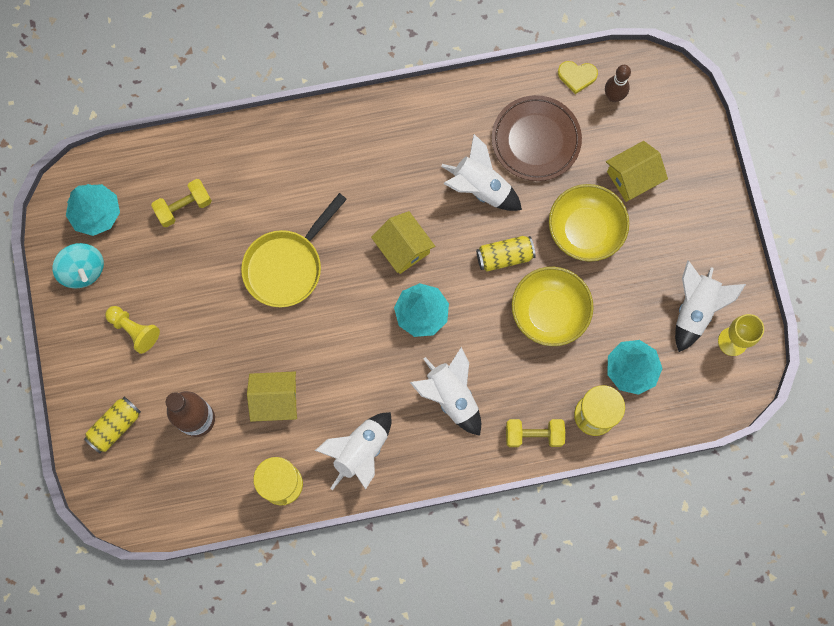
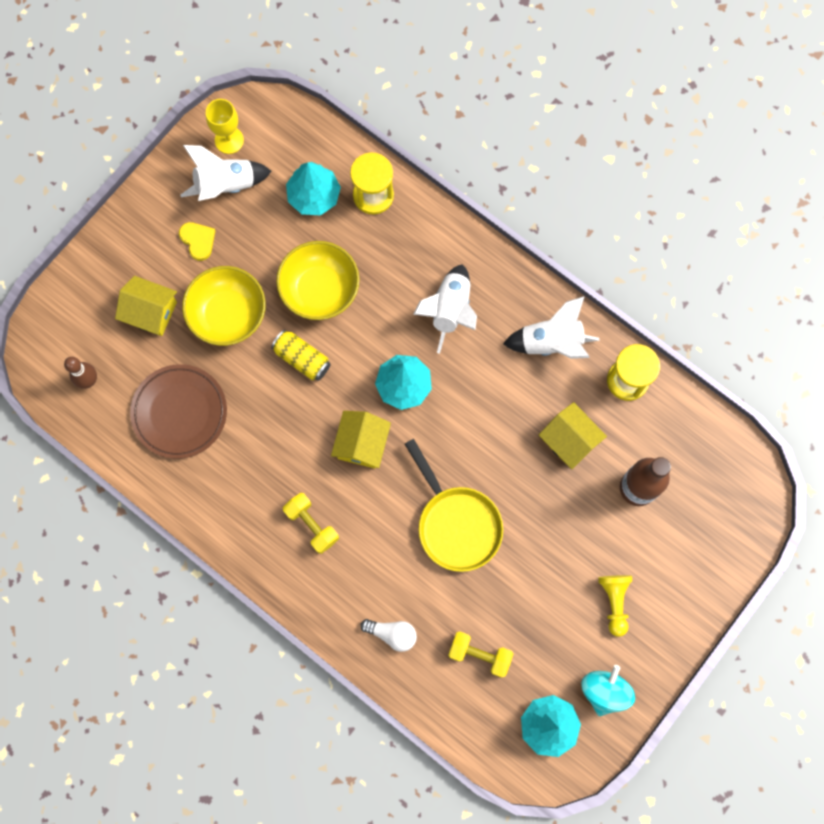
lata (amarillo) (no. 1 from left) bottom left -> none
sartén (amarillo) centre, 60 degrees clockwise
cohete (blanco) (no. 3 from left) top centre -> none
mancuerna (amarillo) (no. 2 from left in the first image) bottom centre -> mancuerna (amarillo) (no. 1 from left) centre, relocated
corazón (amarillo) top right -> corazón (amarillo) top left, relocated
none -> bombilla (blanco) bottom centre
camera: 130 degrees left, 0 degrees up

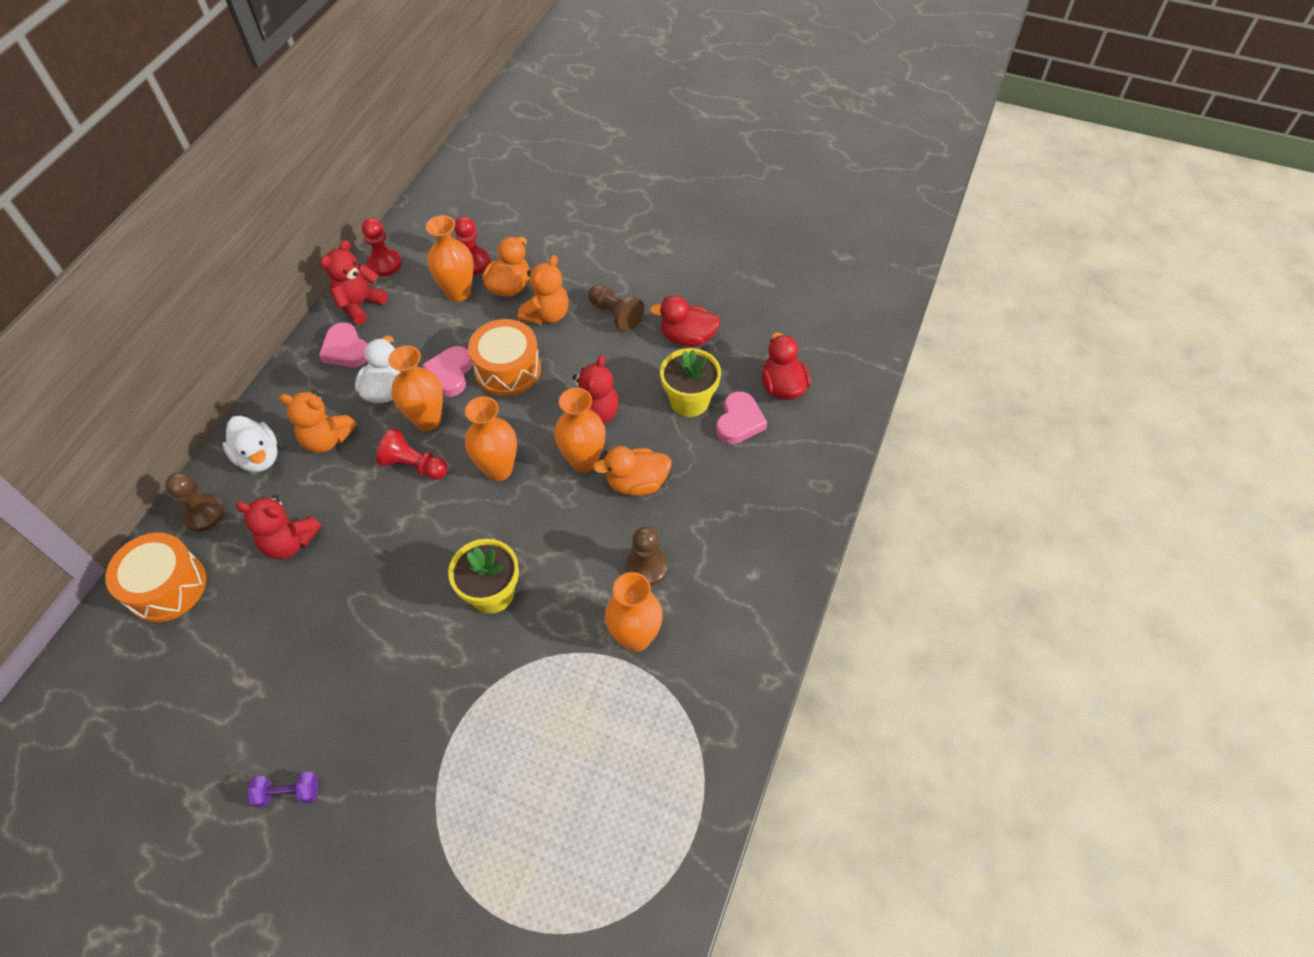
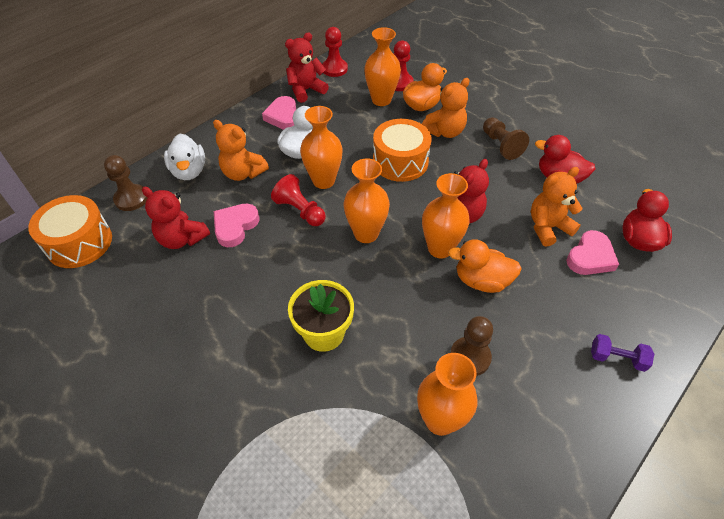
mancuerna (morado) bottom left -> mancuerna (morado) bottom right, relocated
corazón (rosa) (no. 2 from left in the first image) centre -> corazón (rosa) (no. 1 from left) middle left, relocated
maceta (amarillo) (no. 2 from left) centre -> osito (naranja) (no. 3 from left) middle right
camera: 20 degrees right, 5 degrees down

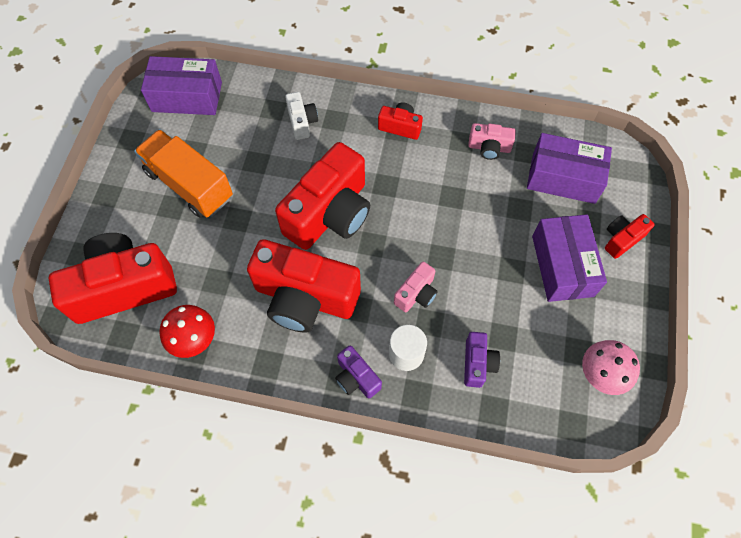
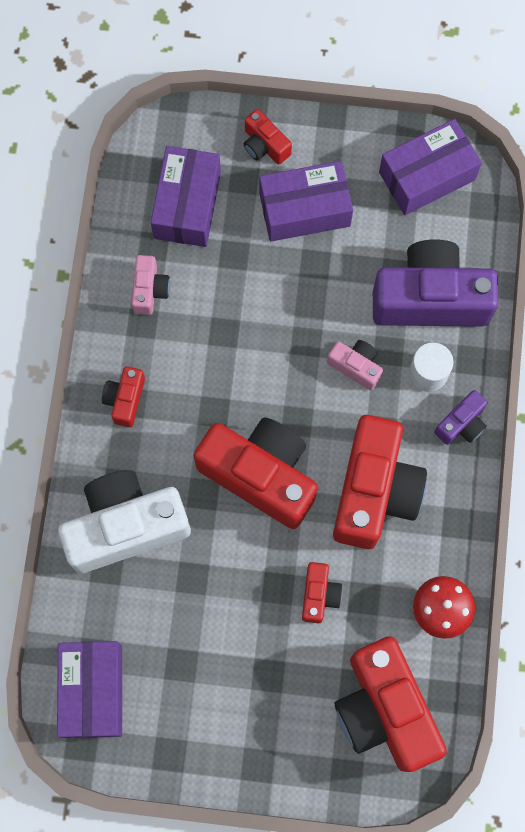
camión (naranja) top left -> none
cámara (blanco) top centre -> cámara (blanco) middle left, x2.17
cámara (morado) (no. 2 from left in the first image) bottom centre -> cámara (morado) (no. 1 from left) middle right, x2.17
seta (rosa) bottom right -> caja (morado) (no. 4 from left) top right
none -> cámara (rojo) (no. 4 from left) bottom centre
camera: 95 degrees left, 10 degrees up

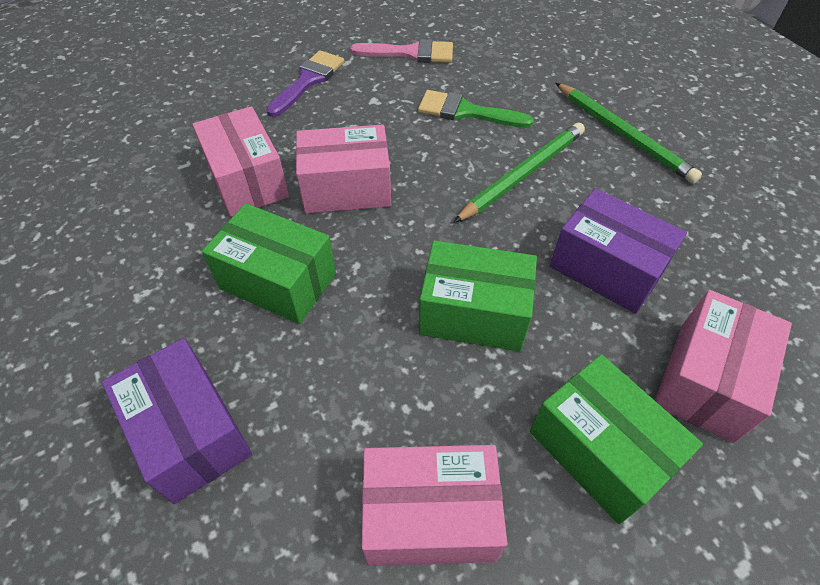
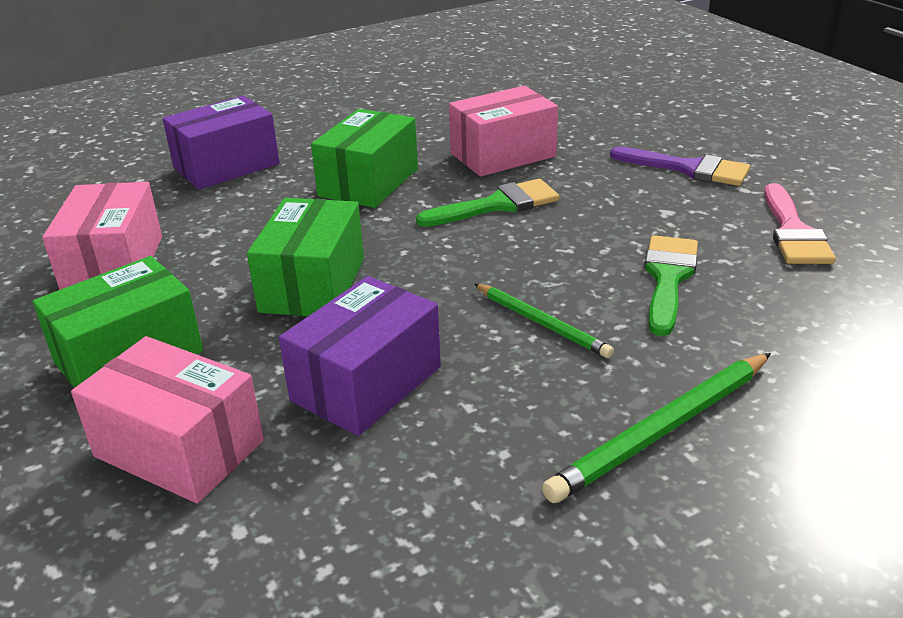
caja (rosa) (no. 2 from left) top centre -> pincel (verde) (no. 1 from left) top centre
lápiz (verde) (no. 1 from left) top centre -> lápiz (verde) (no. 1 from left) centre, x0.64
camera: 90 degrees right, 20 degrees down

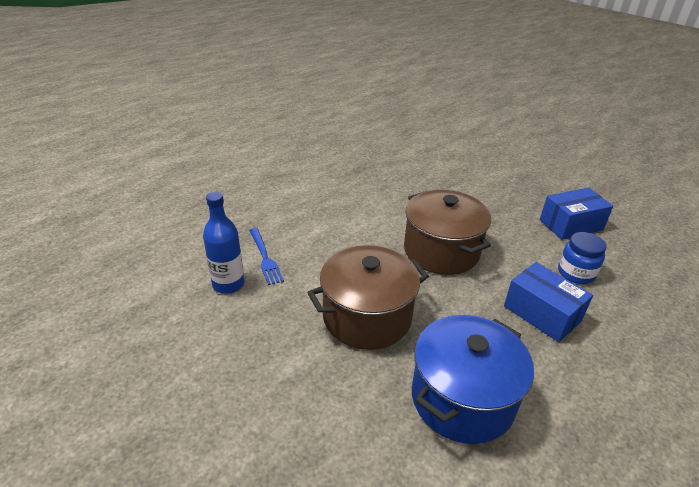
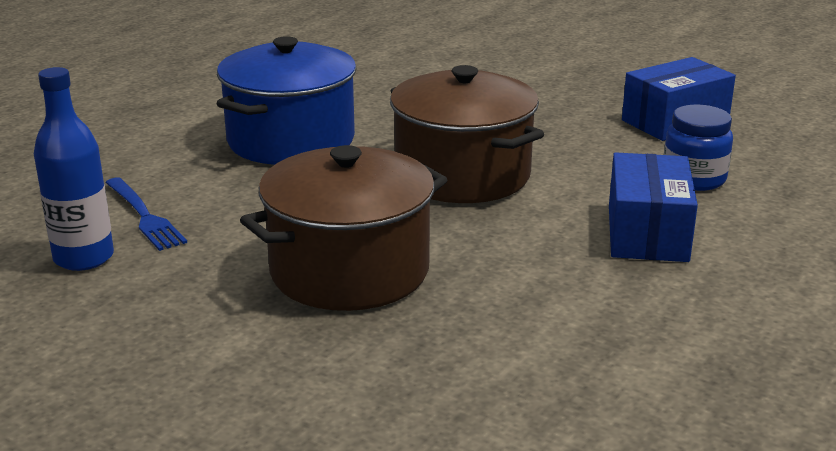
olla (azul) bottom right -> olla (azul) top centre, relocated
caja (azul) (no. 1 from left) middle right, 60 degrees clockwise
camera: 10 degrees left, 10 degrees down

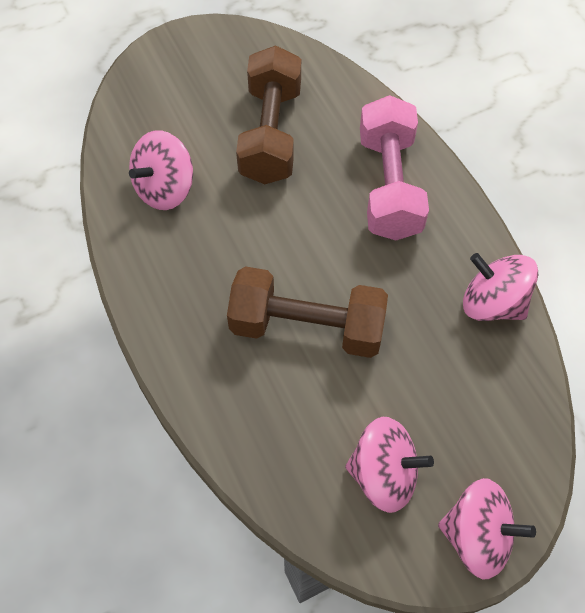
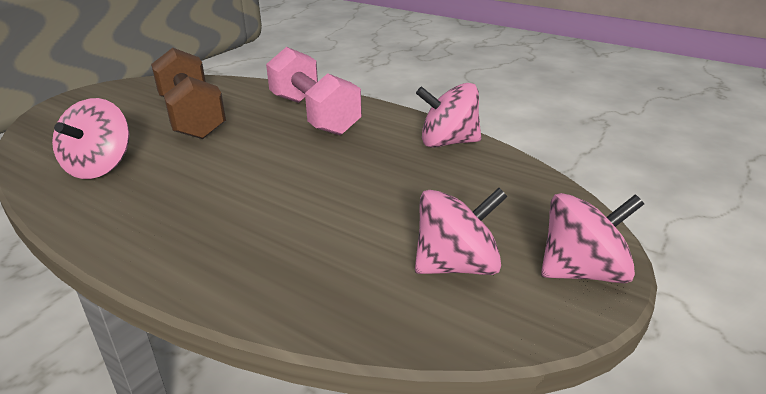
mancuerna (marrón) (no. 2 from left) centre -> none
camera: 30 degrees left, 30 degrees down

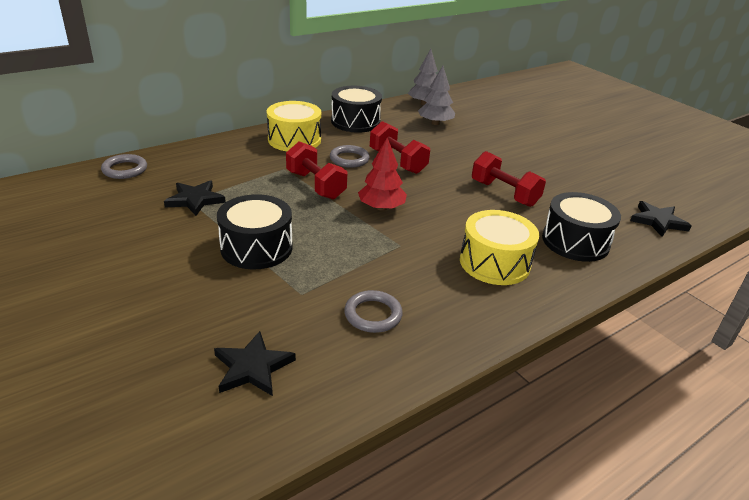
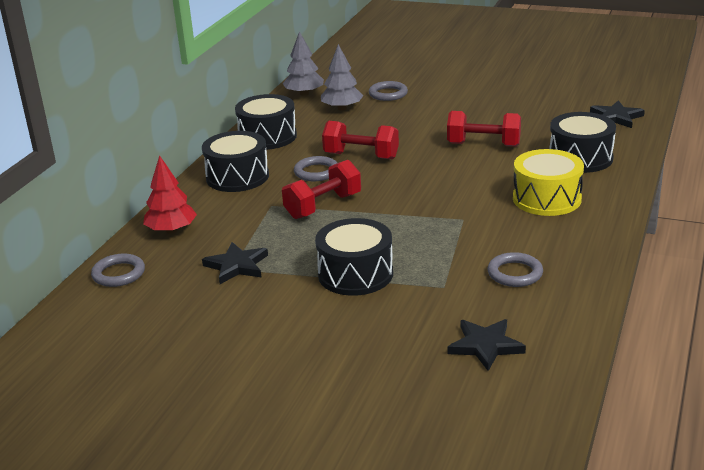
tambor (amarillo) (no. 1 from left) top centre -> tambor (negro) (no. 1 from left) centre
mancuerna (rojo) (no. 1 from left) centre, 60 degrees counterclockwise
árbol (rojo) centre -> árbol (rojo) middle left, relocated
none -> anillo (gris) (no. 3 from left) top centre
camera: 30 degrees left, 5 degrees down

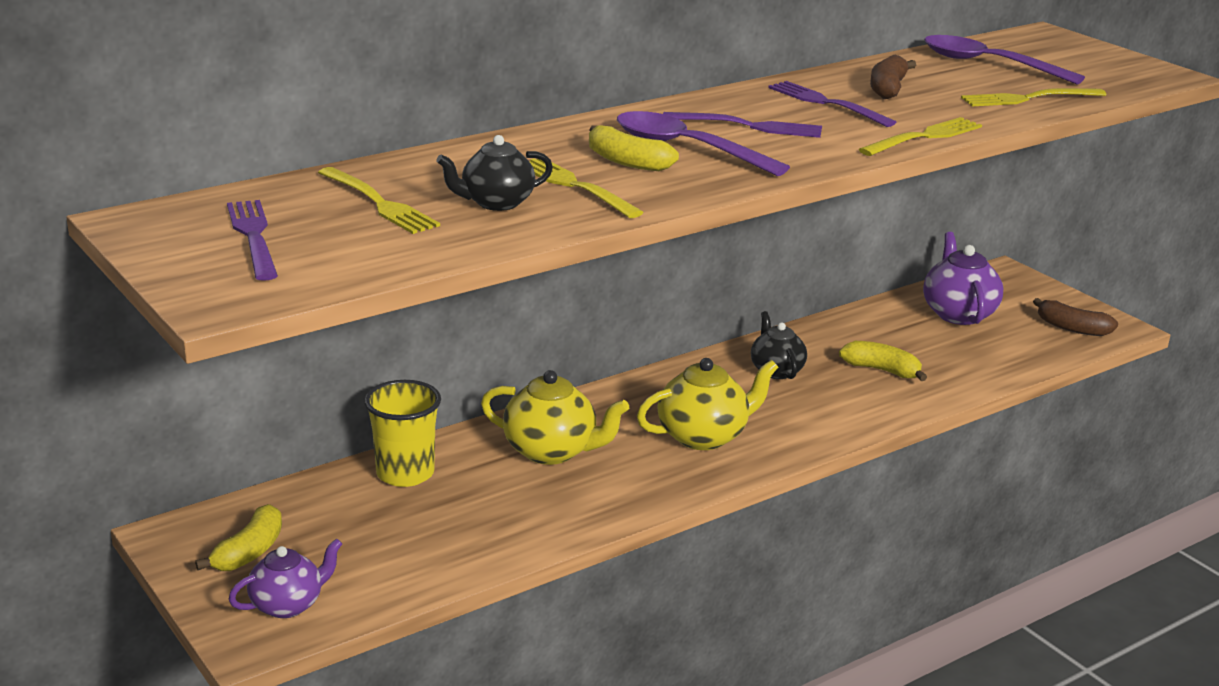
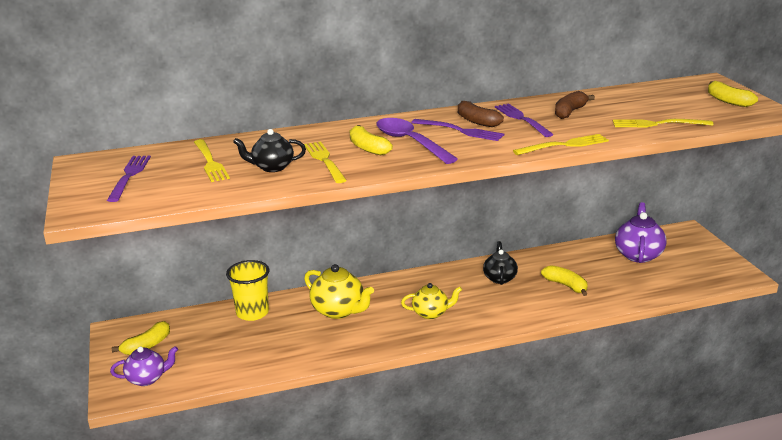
tetera (amarillo) (no. 2 from left) centre -> tetera (amarillo) (no. 2 from left) bottom centre, x0.67
cuchara (morado) (no. 2 from left) top right -> none
plátano (marrón) (no. 2 from left in the first image) middle right -> plátano (marrón) (no. 1 from left) top centre, relocated
none -> plátano (amarillo) (no. 4 from left) top right
camera: 20 degrees right, 0 degrees up

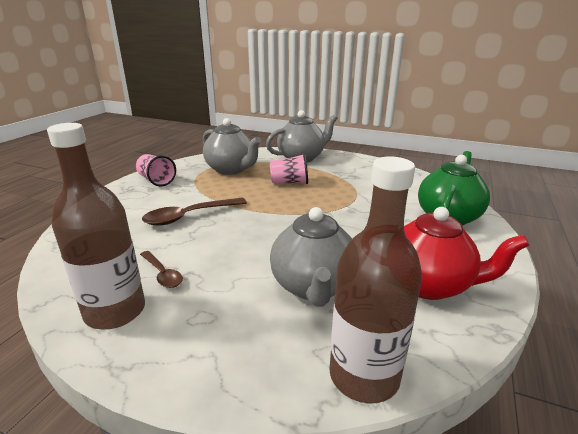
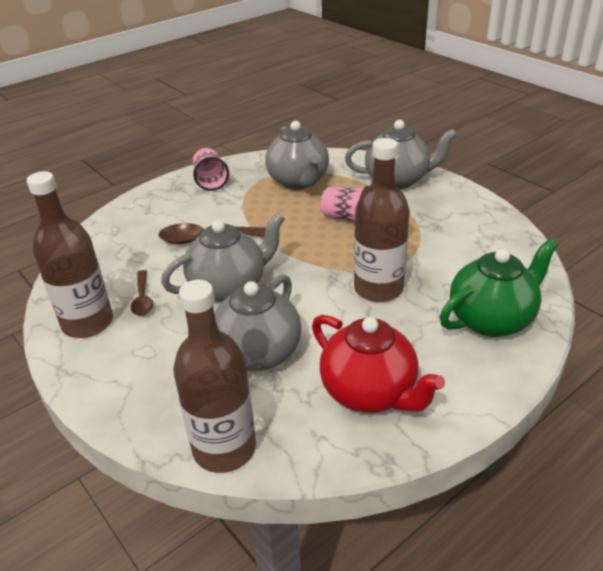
none -> tetera (gris) (no. 1 from left) centre
none -> botella (marrón) (no. 3 from left) centre
camera: 30 degrees right, 10 degrees up

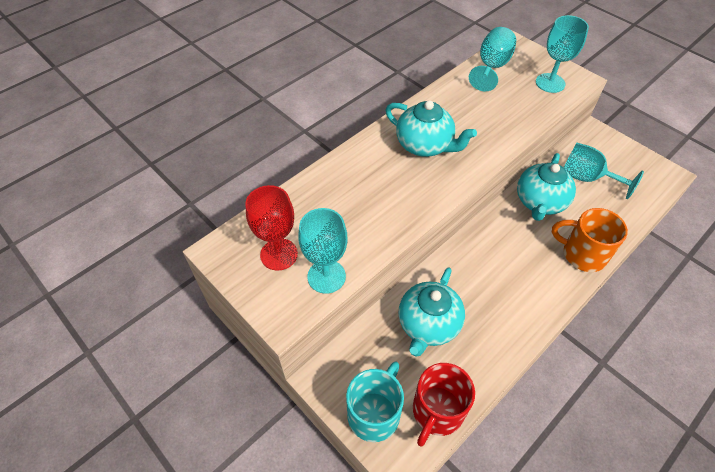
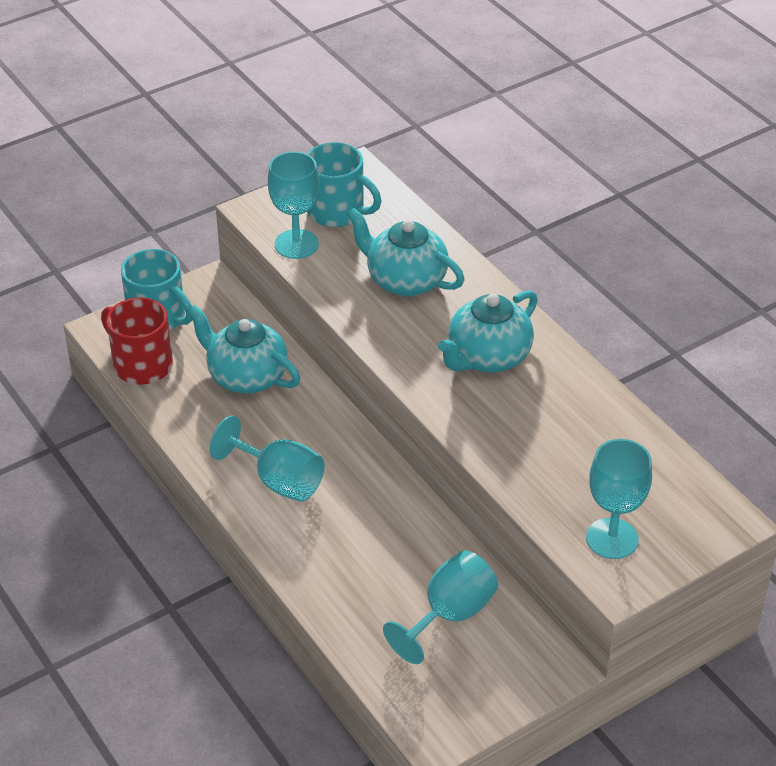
copa (rojo) centre -> taza (turquesa) (no. 2 from left) top centre
copa (turquesa) (no. 2 from left in the first image) top right -> copa (turquesa) (no. 1 from left) centre, relocated
tetera (turquesa) (no. 3 from left in the first image) middle right -> tetera (turquesa) (no. 2 from left) top centre, relocated
taza (naranja) middle right -> none
camera: 100 degrees right, 10 degrees down

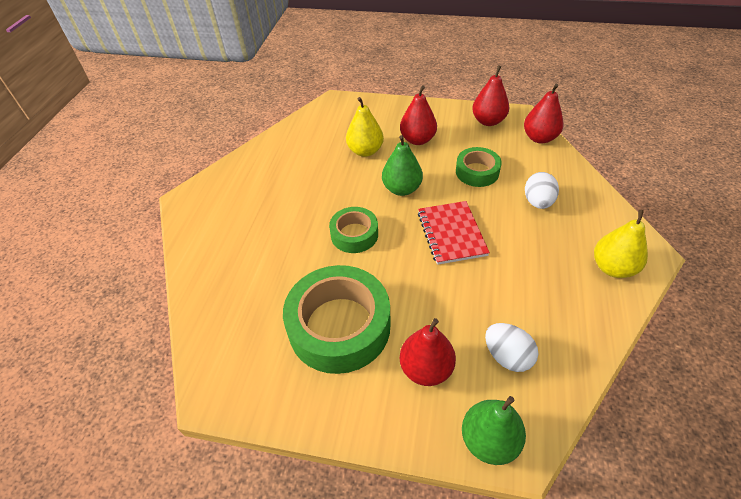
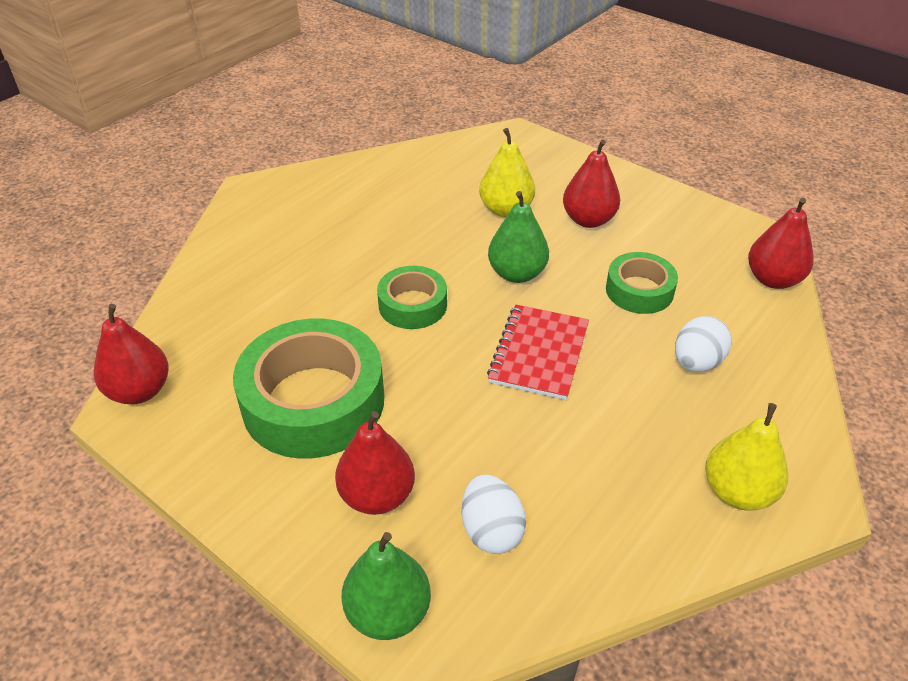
pera (rojo) (no. 3 from left in the first image) top centre -> pera (rojo) (no. 1 from left) middle left, relocated
camera: 25 degrees right, 5 degrees down

